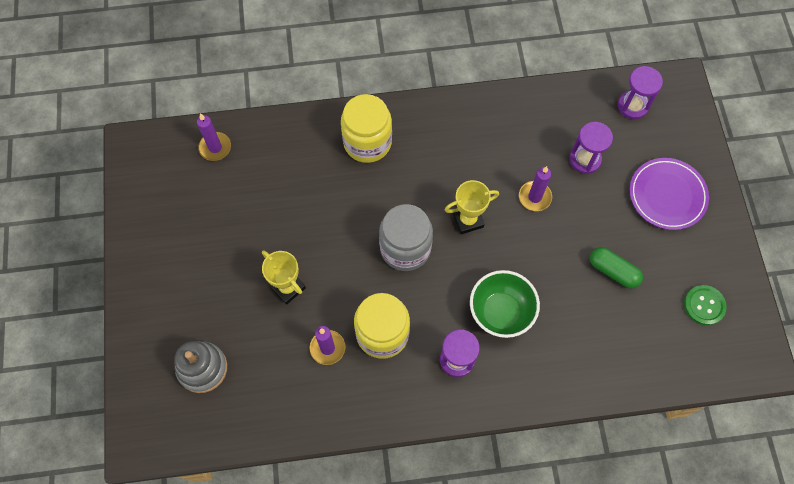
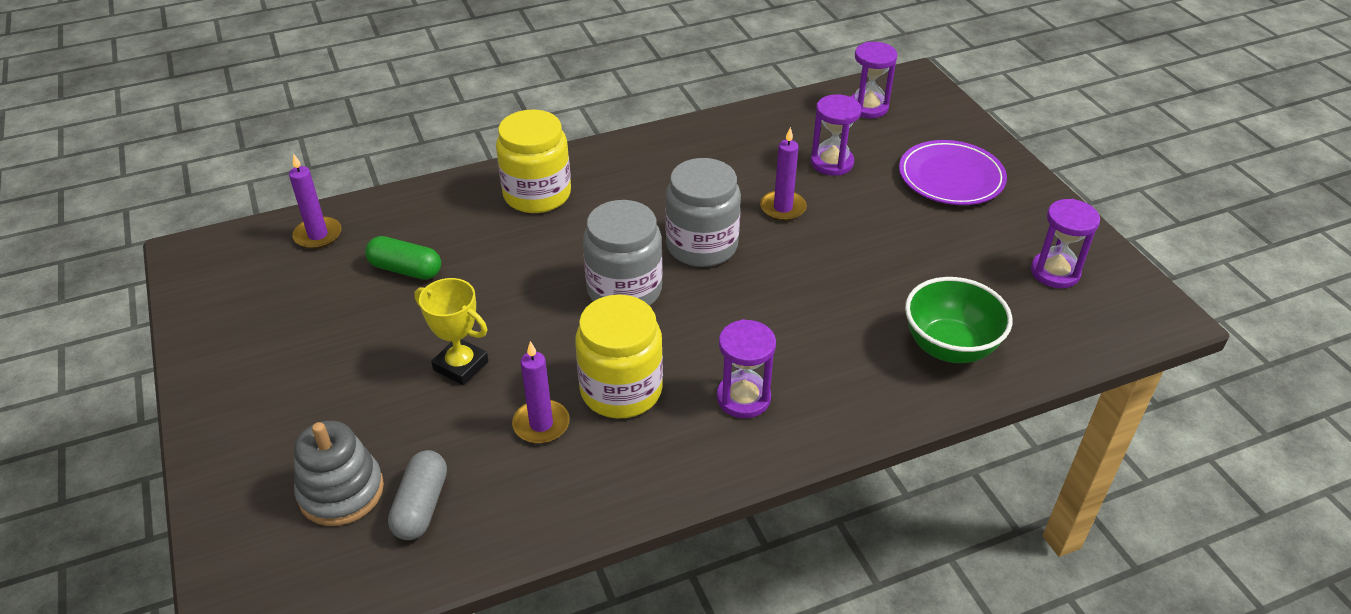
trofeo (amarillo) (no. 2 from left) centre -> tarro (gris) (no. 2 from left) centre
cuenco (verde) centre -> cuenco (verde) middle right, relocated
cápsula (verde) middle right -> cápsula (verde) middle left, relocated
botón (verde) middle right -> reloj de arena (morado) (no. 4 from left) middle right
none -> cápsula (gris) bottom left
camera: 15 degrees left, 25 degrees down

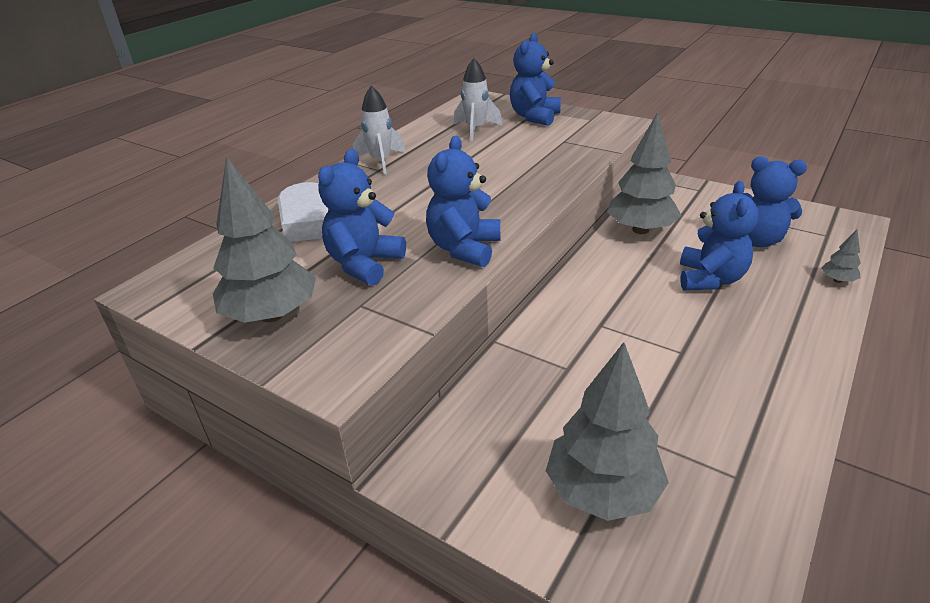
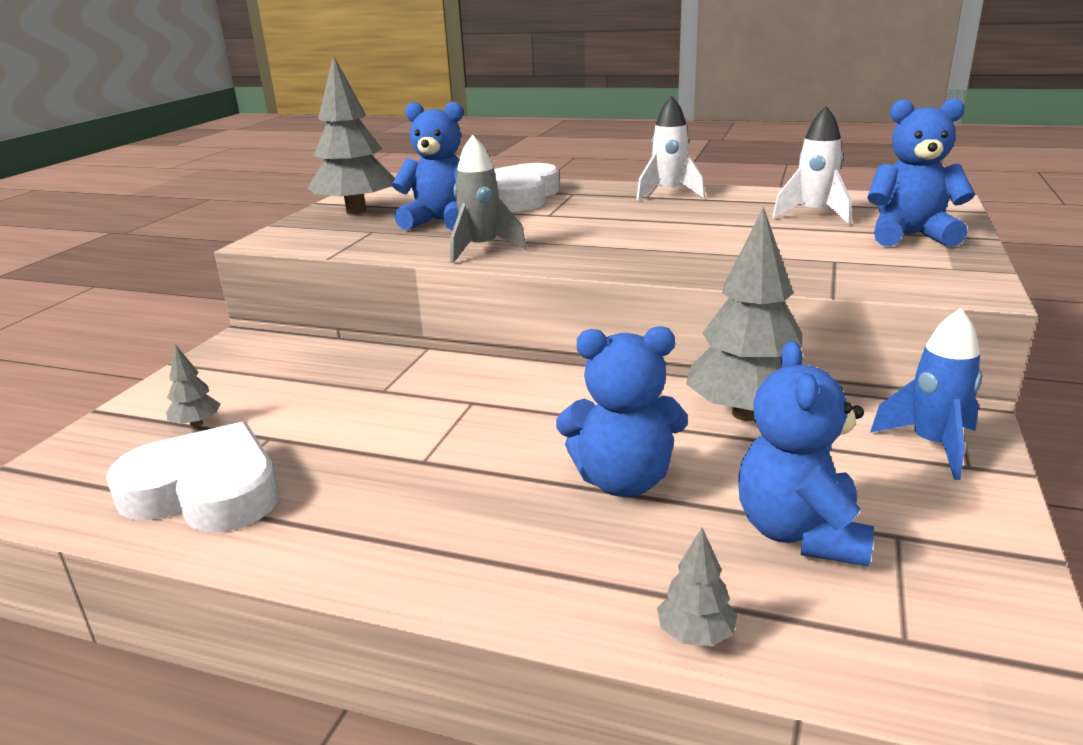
osito (azul) (no. 2 from left) centre -> cohete (gris) top centre
árbol (gris) (no. 2 from left in the first image) bottom centre -> árbol (gris) (no. 1 from left) middle left, x0.43
none -> corazón (blanco) (no. 1 from left) middle left
none -> cohete (azul) middle right
camera: 75 degrees right, 10 degrees down

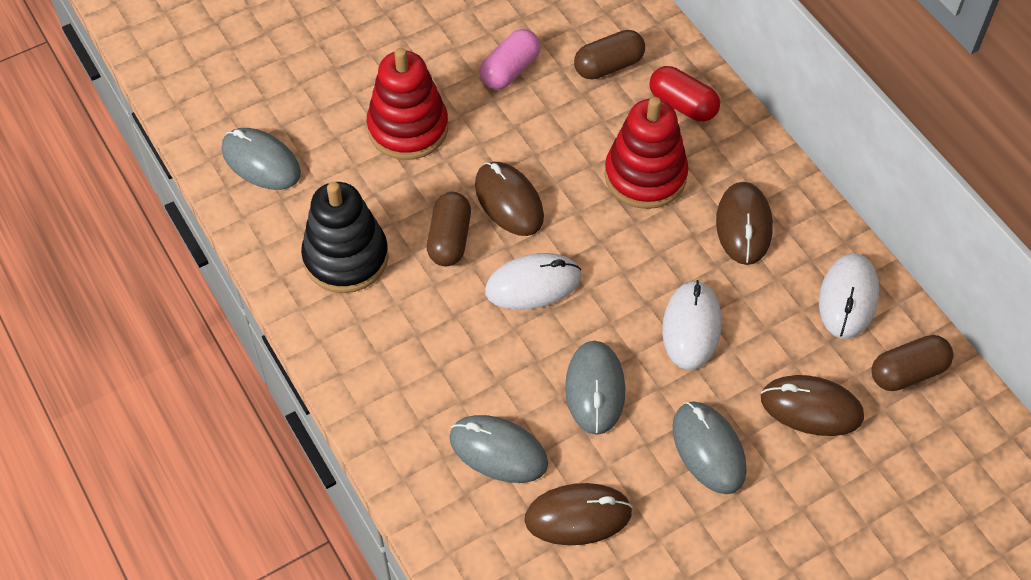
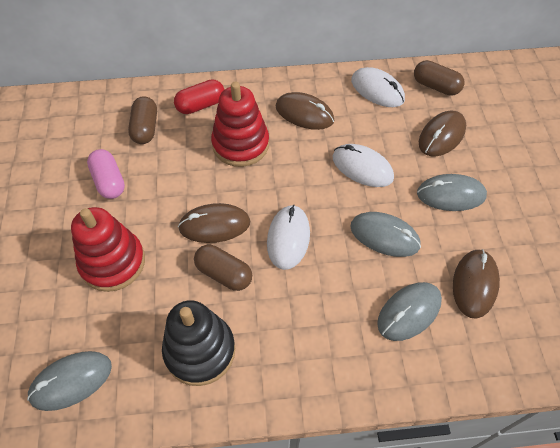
cápsula (marrón) (no. 3 from left) middle right -> cápsula (marrón) (no. 3 from left) top right, 60 degrees counterclockwise
camera: 65 degrees left, 0 degrees up

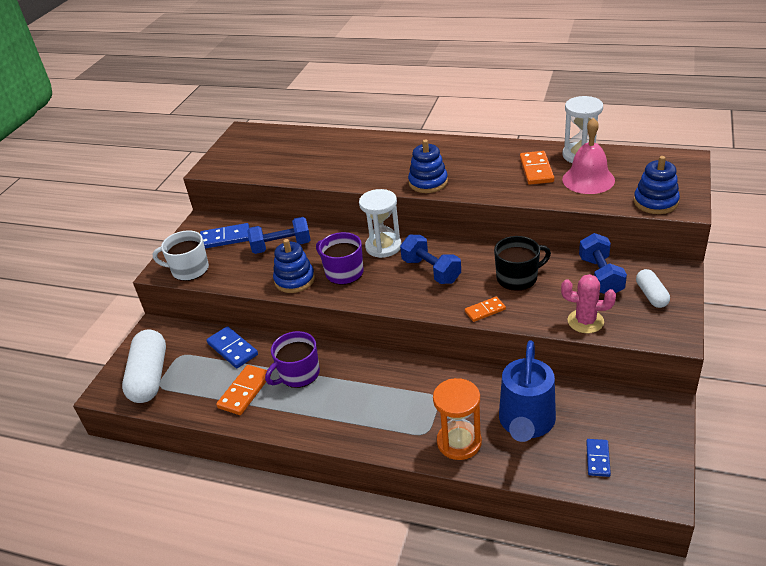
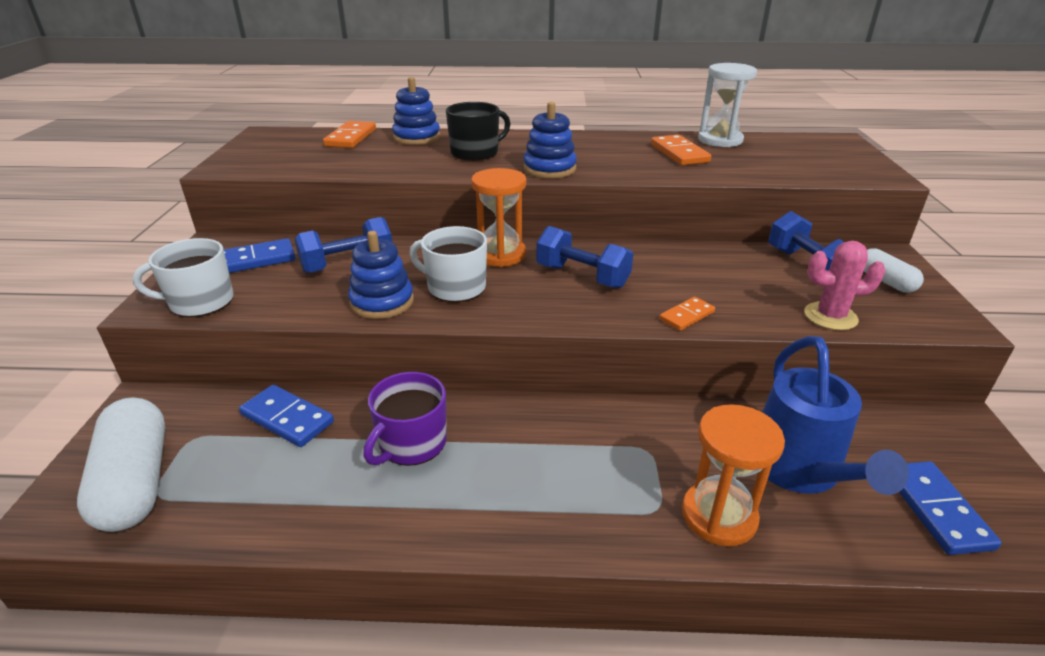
ficha de dominó (naranja) (no. 1 from left) bottom left -> ficha de dominó (naranja) (no. 1 from left) top centre, relocated
taza (morado) (no. 2 from left) centre -> taza (blanco) (no. 2 from left) centre
reloj de arena (blanco) (no. 1 from left) centre -> reloj de arena (naranja) (no. 1 from left) top centre
taza (negro) middle right -> taza (negro) top centre, relocated
campana (rosa) top right -> none
ficha de dominó (azul) (no. 3 from left) bottom right, x1.57
juguete apilable (azul) (no. 3 from left in the first image) top right -> juguete apilable (azul) (no. 2 from left) top centre, relocated
camera: 20 degrees left, 5 degrees down

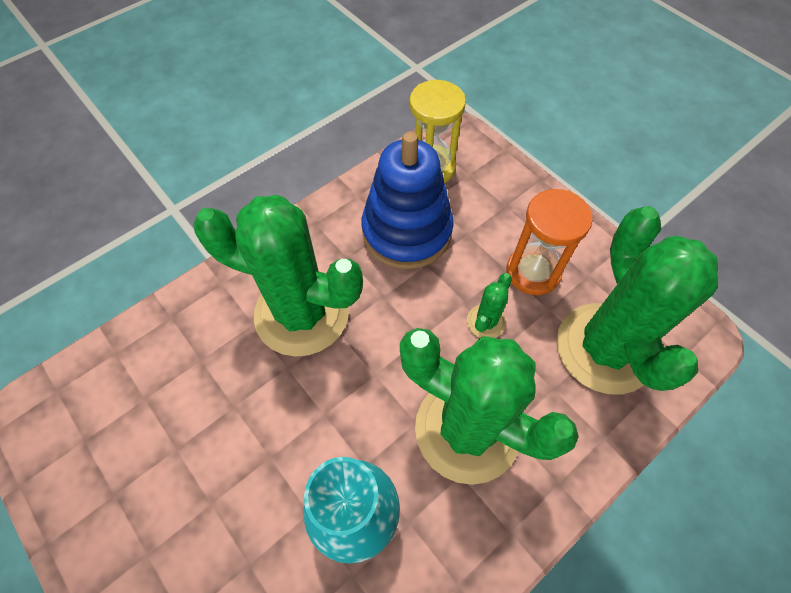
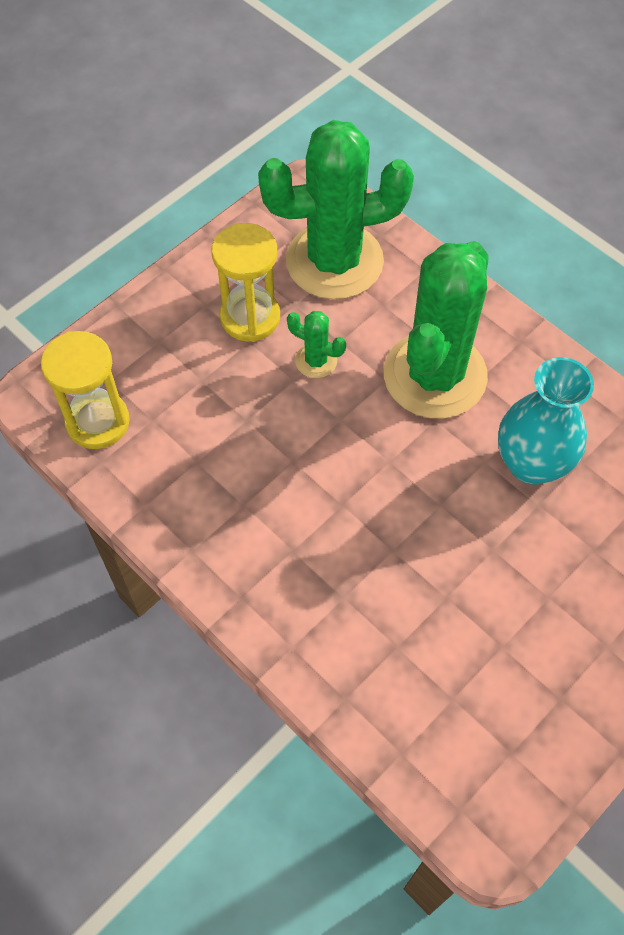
cactus (verde) (no. 1 from left) centre -> none
juguete apilable (azul) centre -> none
reloj de arena (naranja) middle right -> reloj de arena (amarillo) (no. 2 from left) top centre
camera: 95 degrees left, 0 degrees up

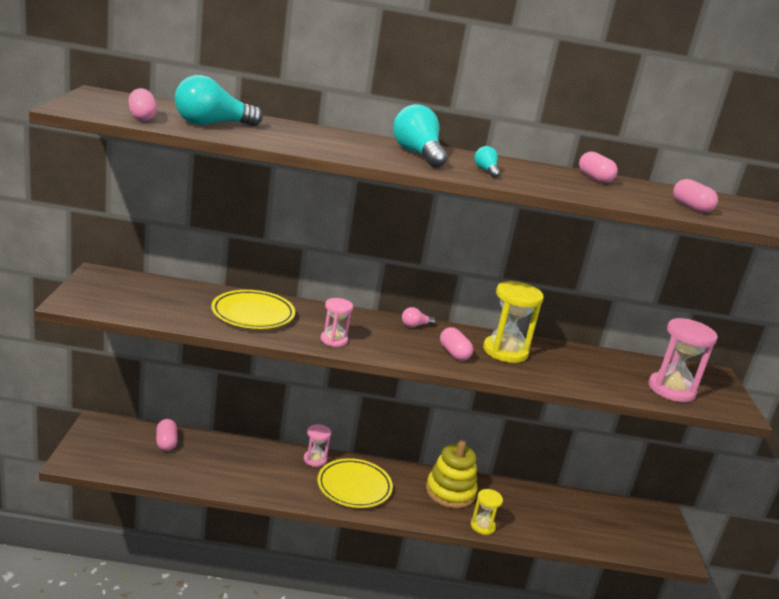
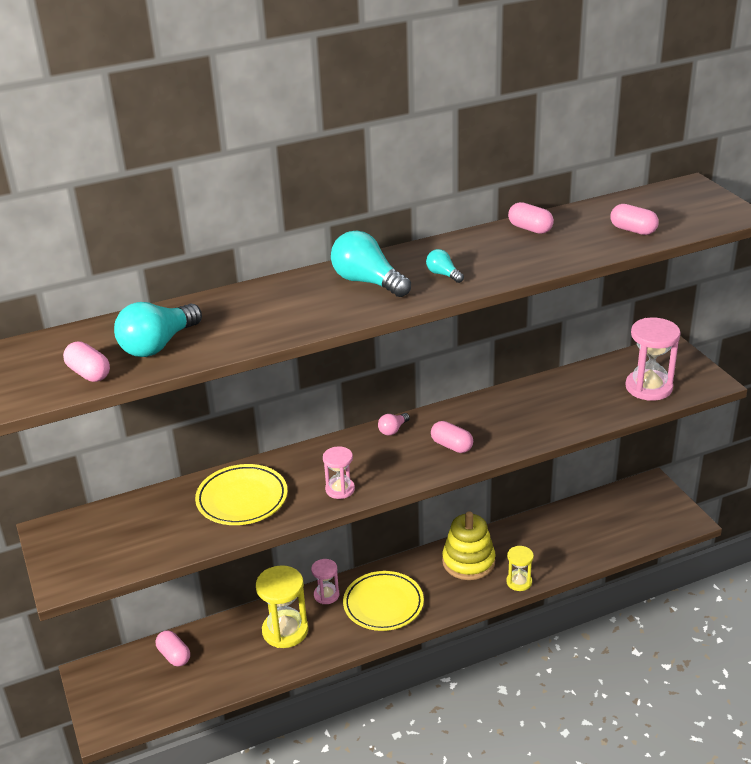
reloj de arena (amarillo) (no. 2 from left in the first image) centre -> reloj de arena (amarillo) (no. 1 from left) bottom centre, relocated
camera: 20 degrees left, 10 degrees up

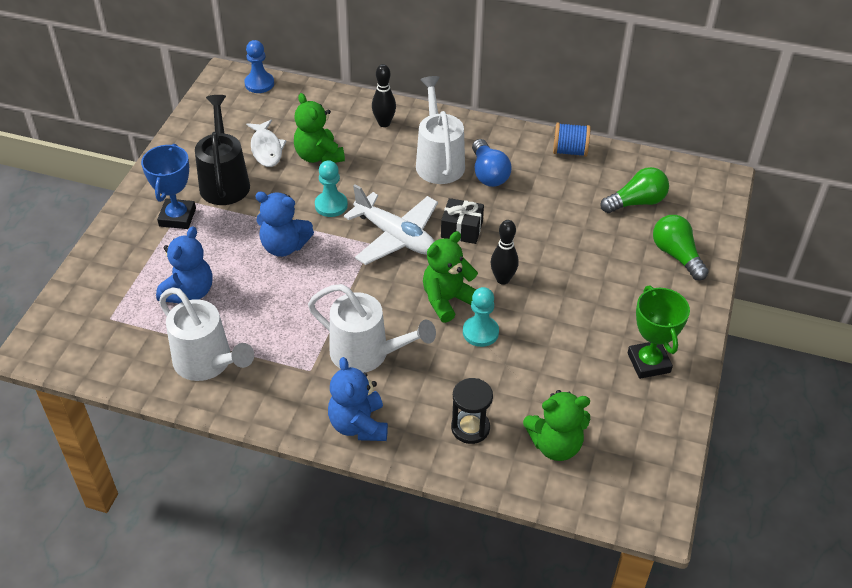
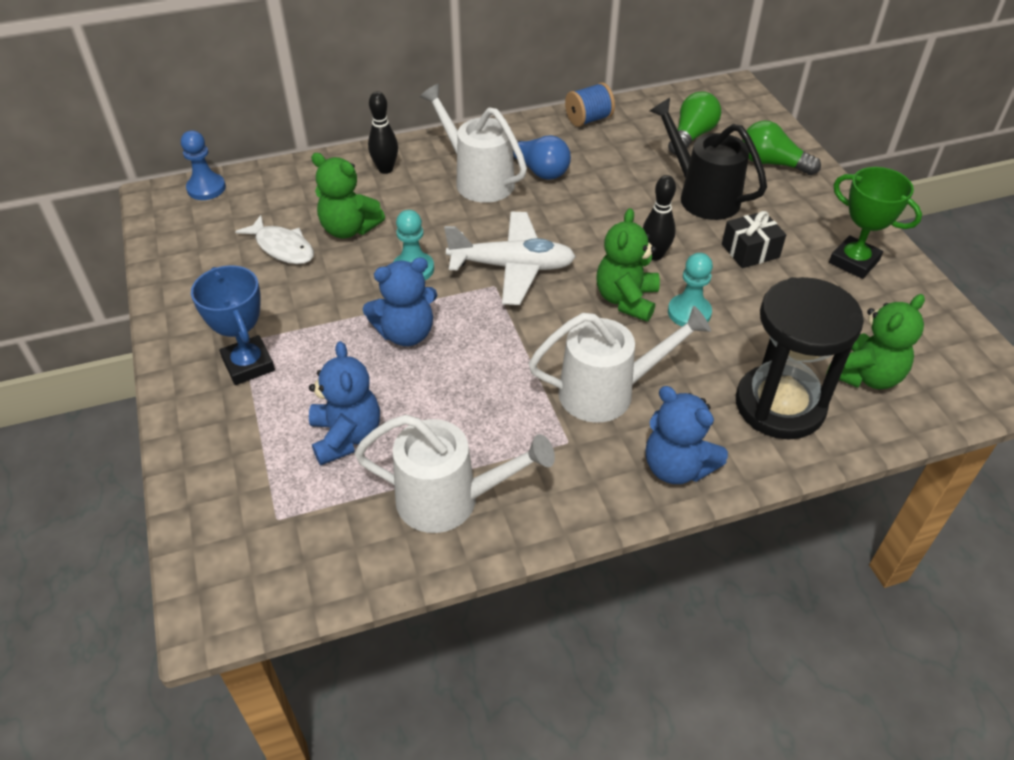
regadera (negro) top left -> regadera (negro) top right, relocated
regalo (negro) centre -> regalo (negro) top right, relocated
reloj de arena (negro) bottom centre -> reloj de arena (negro) middle right, x1.89
camera: 35 degrees left, 0 degrees up

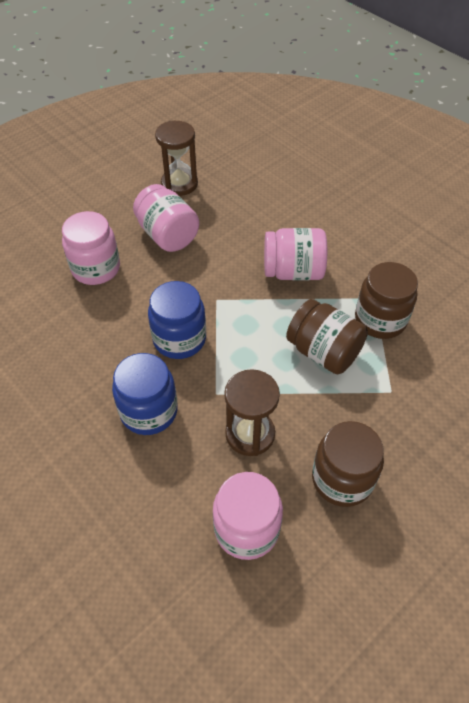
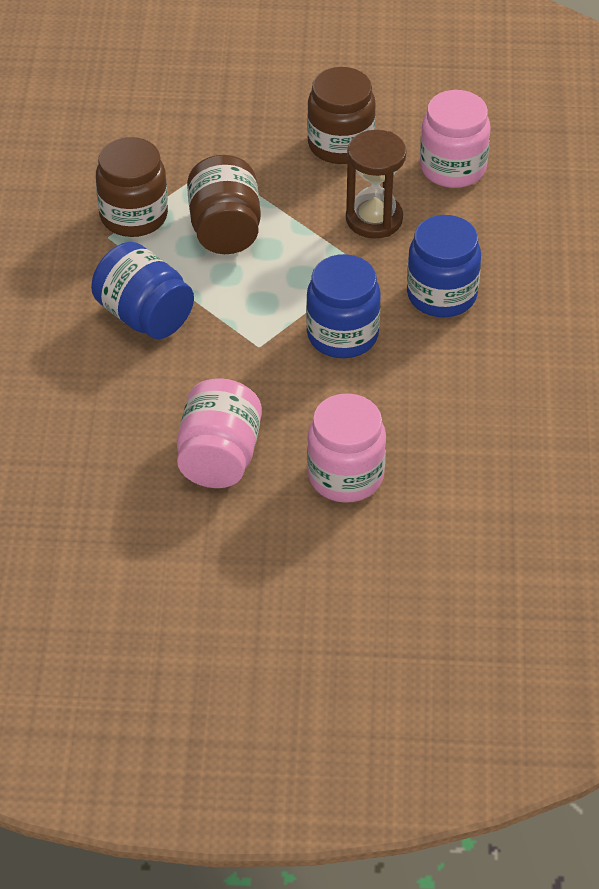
reloj de arena (marrón) (no. 1 from left) top centre -> none
tarro (rosa) (no. 4 from left) centre -> tarro (azul) (no. 1 from left) top left
camera: 135 degrees left, 5 degrees down

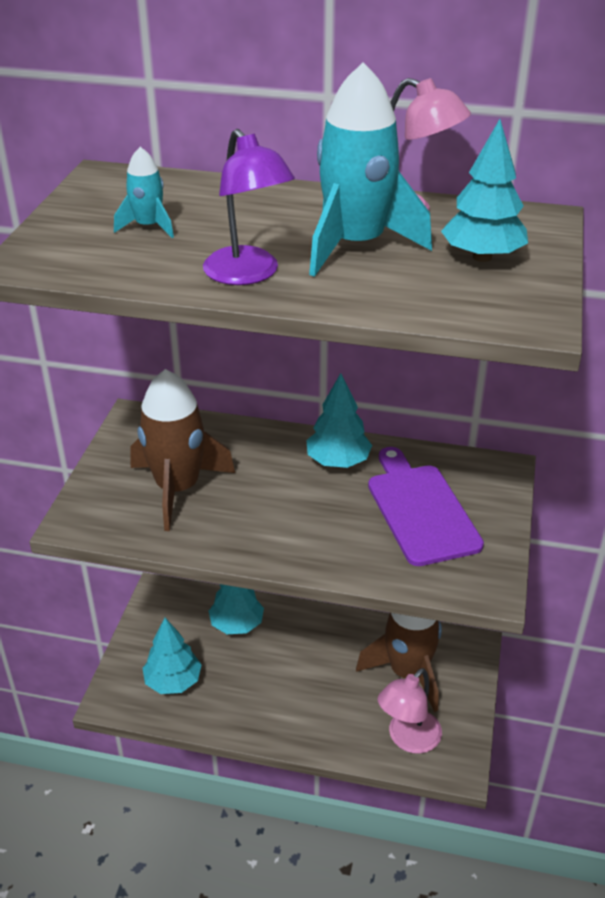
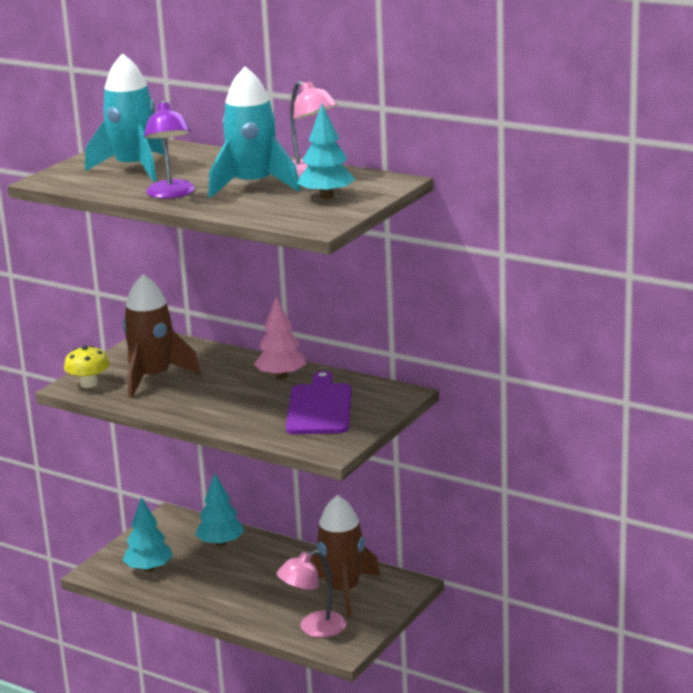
cohete (turquesa) (no. 1 from left) top left, x2.09
árbol (turquesa) (no. 3 from left) centre -> árbol (rosa) centre
none -> seta (amarillo) middle left
camera: 20 degrees right, 15 degrees down

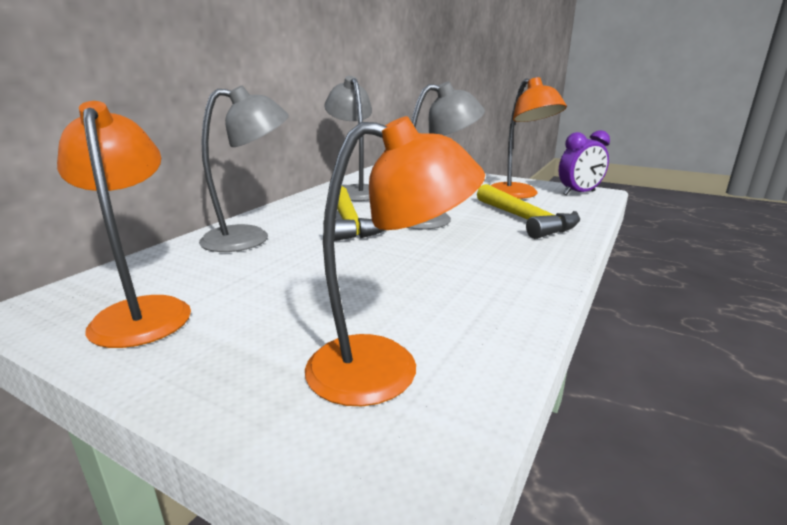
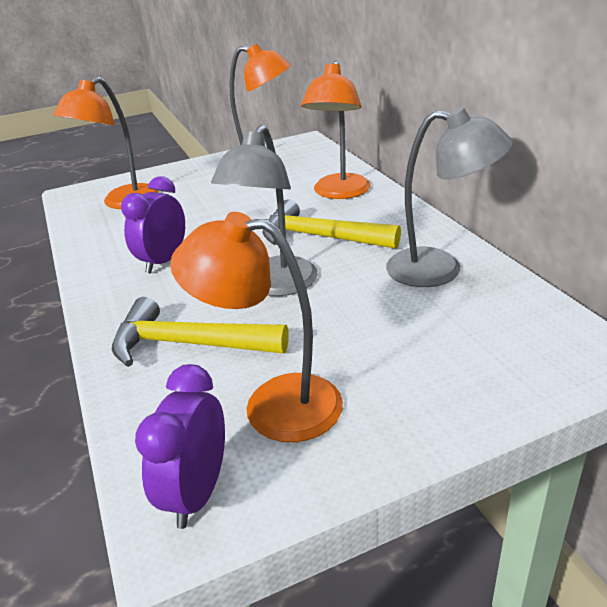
lámpara (gris) (no. 1 from left) top left -> lámpara (naranja) (no. 4 from left) top centre
none -> despertador (morado) (no. 1 from left) middle left
camera: 130 degrees right, 10 degrees up

